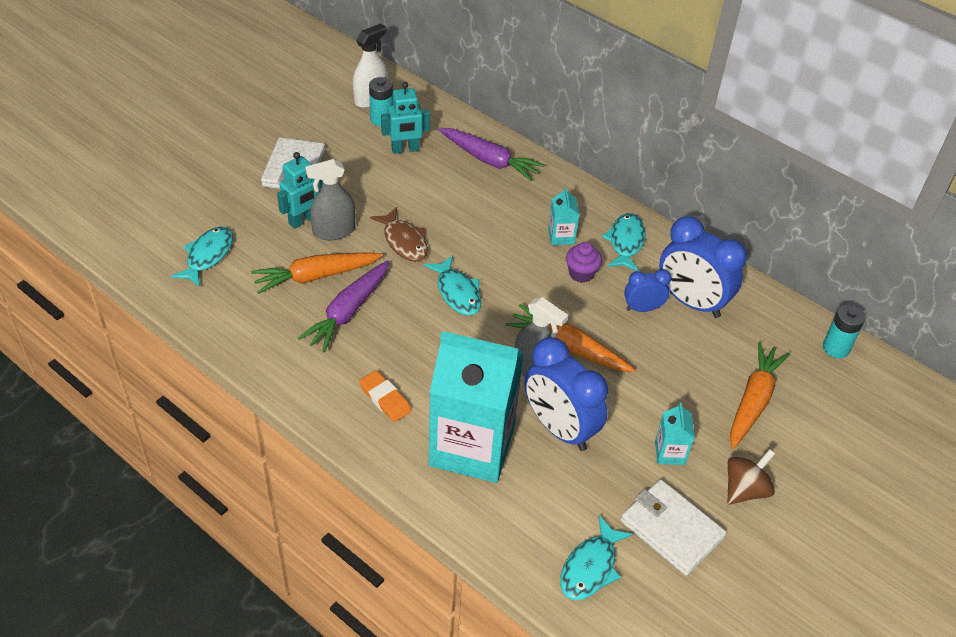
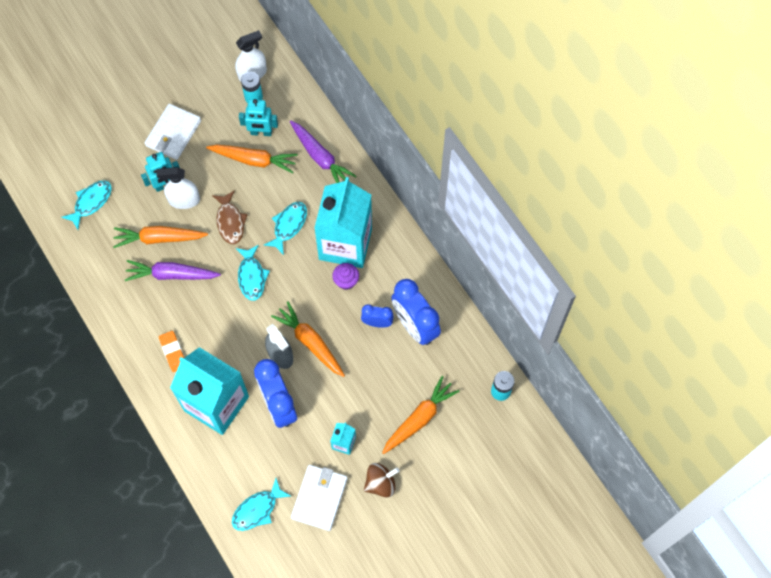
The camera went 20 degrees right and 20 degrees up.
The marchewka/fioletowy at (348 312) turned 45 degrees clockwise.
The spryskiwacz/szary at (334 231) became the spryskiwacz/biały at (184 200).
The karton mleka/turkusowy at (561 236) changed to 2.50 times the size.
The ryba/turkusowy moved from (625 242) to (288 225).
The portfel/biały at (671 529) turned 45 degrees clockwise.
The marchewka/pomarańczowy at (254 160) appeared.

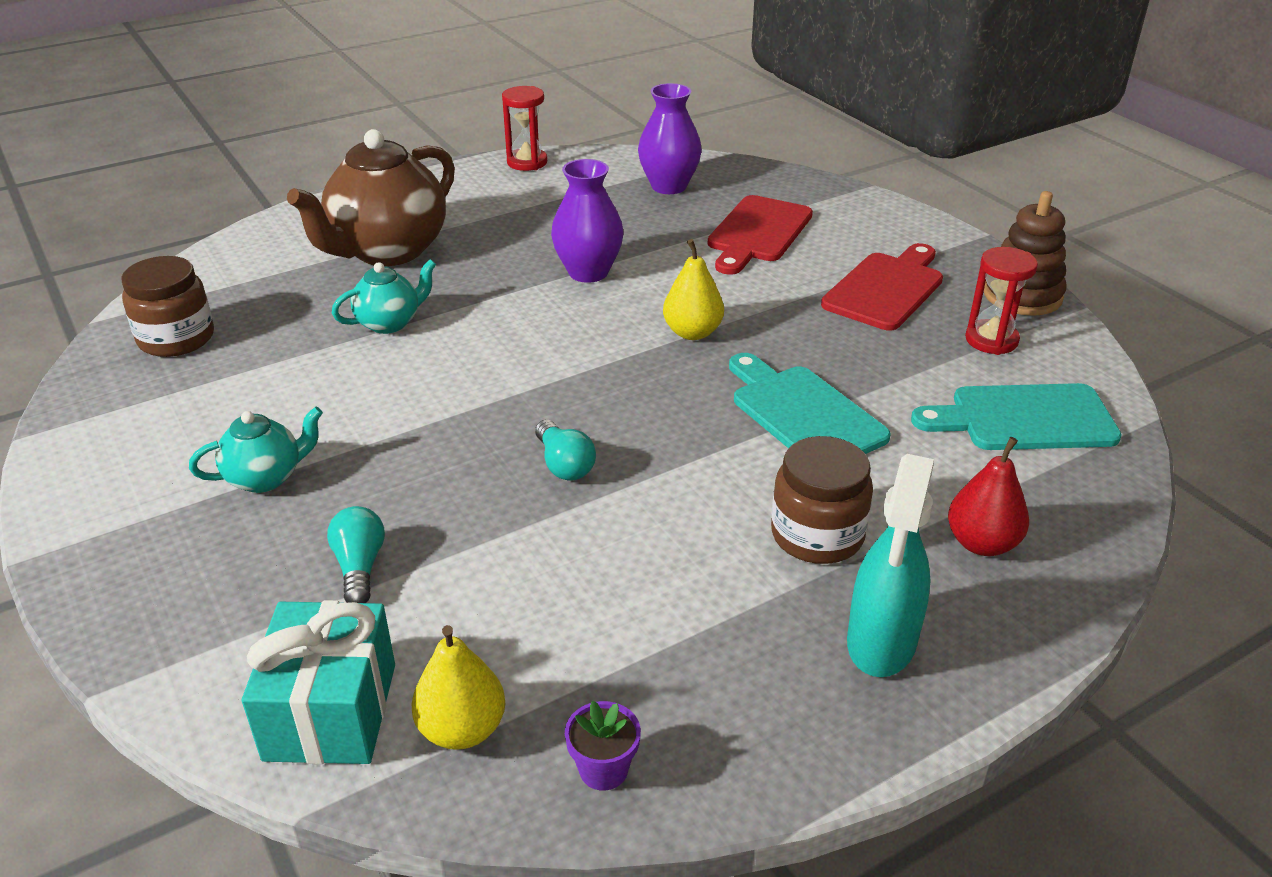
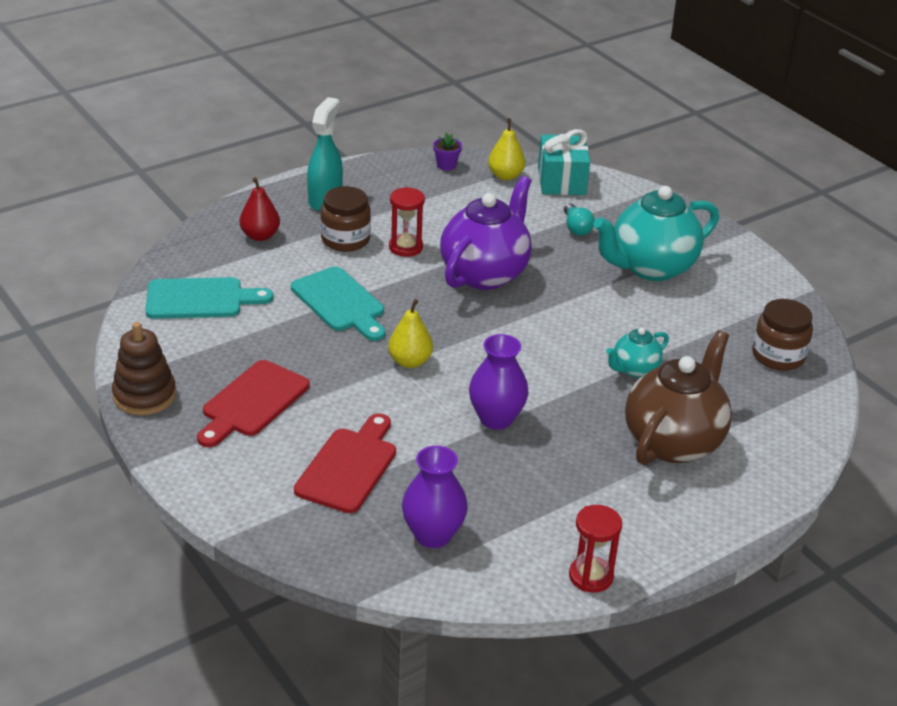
The camera went 175 degrees right and 0 degrees up.
The imbryk/turkusowy at (266 478) changed to 2.01 times the size.
The żarówka/turkusowy at (564 464) was replaced by the imbryk/fioletowy at (485 274).
The klepsydra/czerwony moved from (991 340) to (405 247).

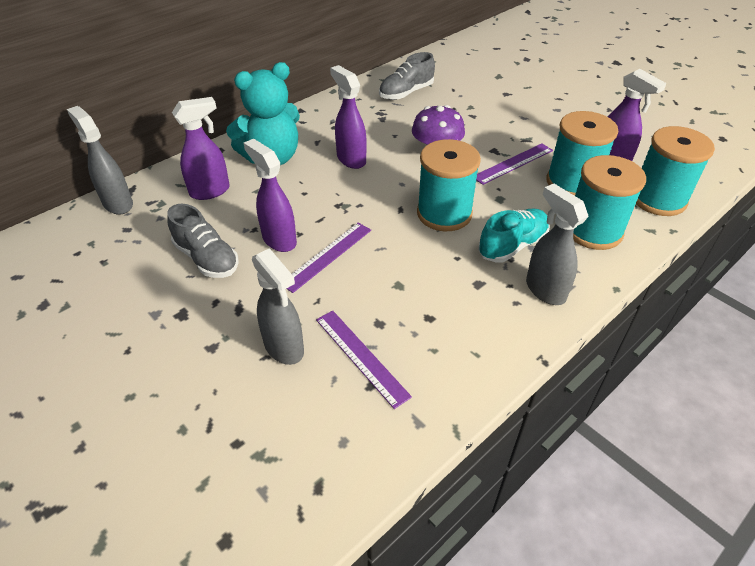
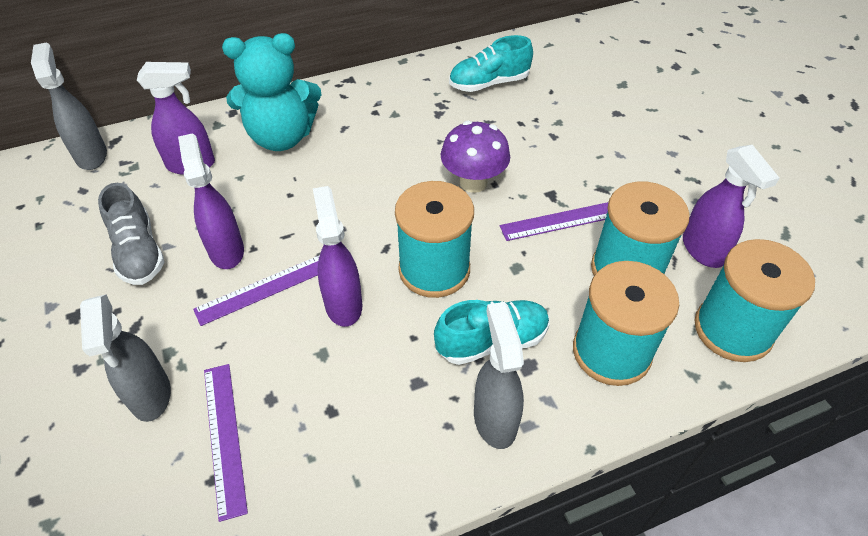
The camera went 20 degrees right and 5 degrees up.
The spryskiwacz/fioletowy moved from (351 159) to (343 304).
The but/szary at (406 93) became the but/turkusowy at (489 83).

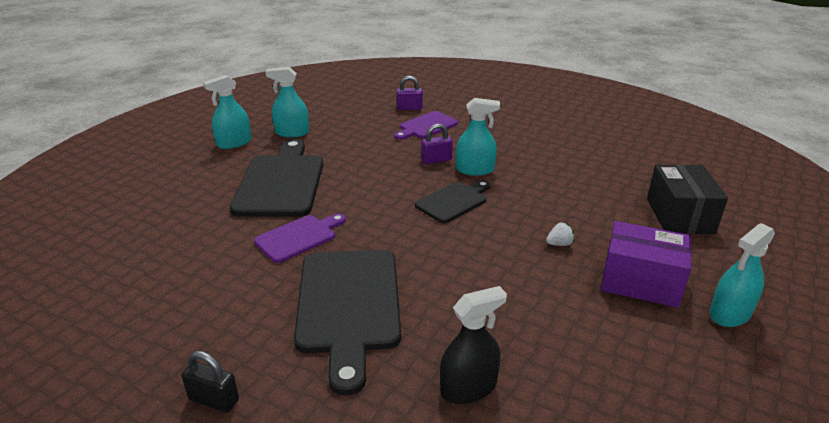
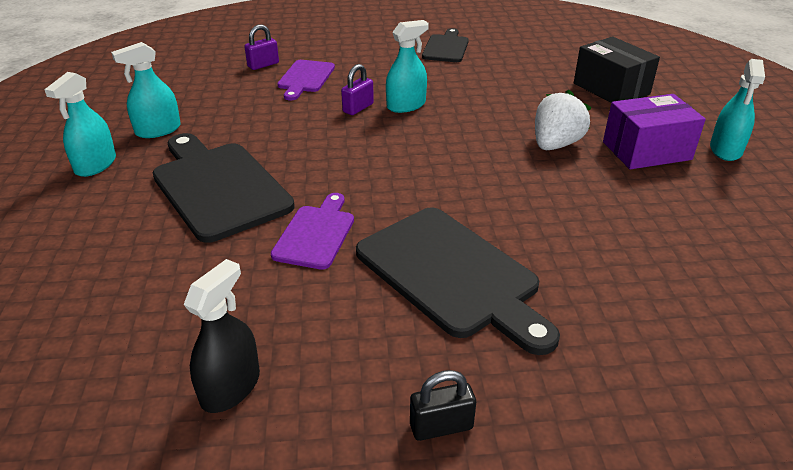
The camera went 35 degrees left and 5 degrees up.
The deska do krojenia/czarny moved from (453 201) to (446 47).
The spryskiwacz/czarny moved from (468 387) to (230 387).
The truskawka/biały at (559 244) changed to 2.21 times the size.

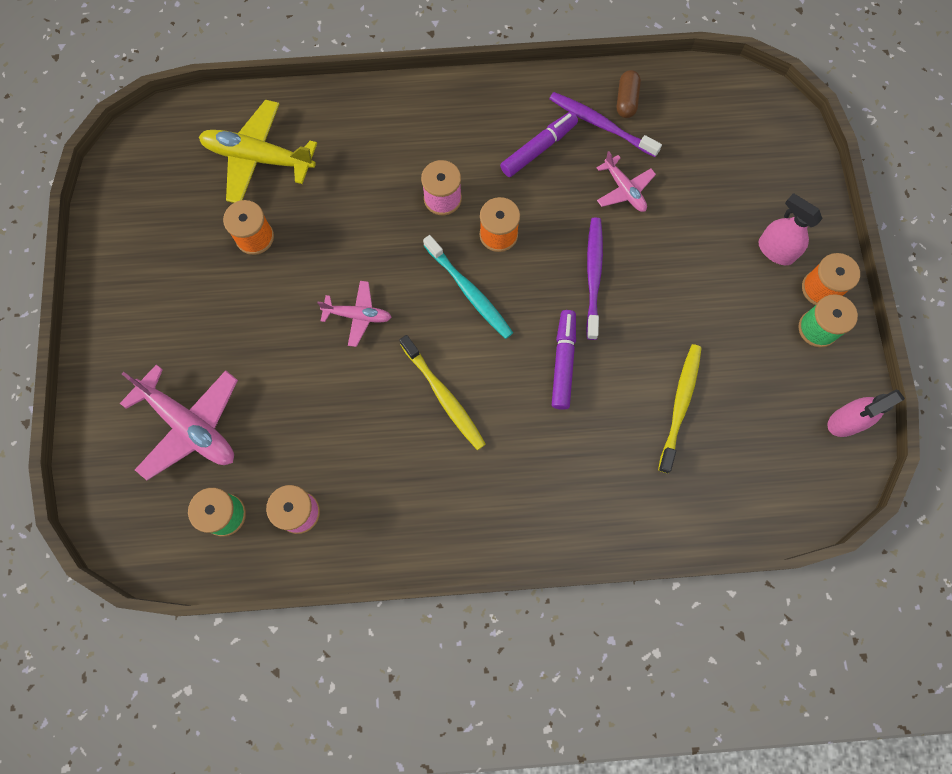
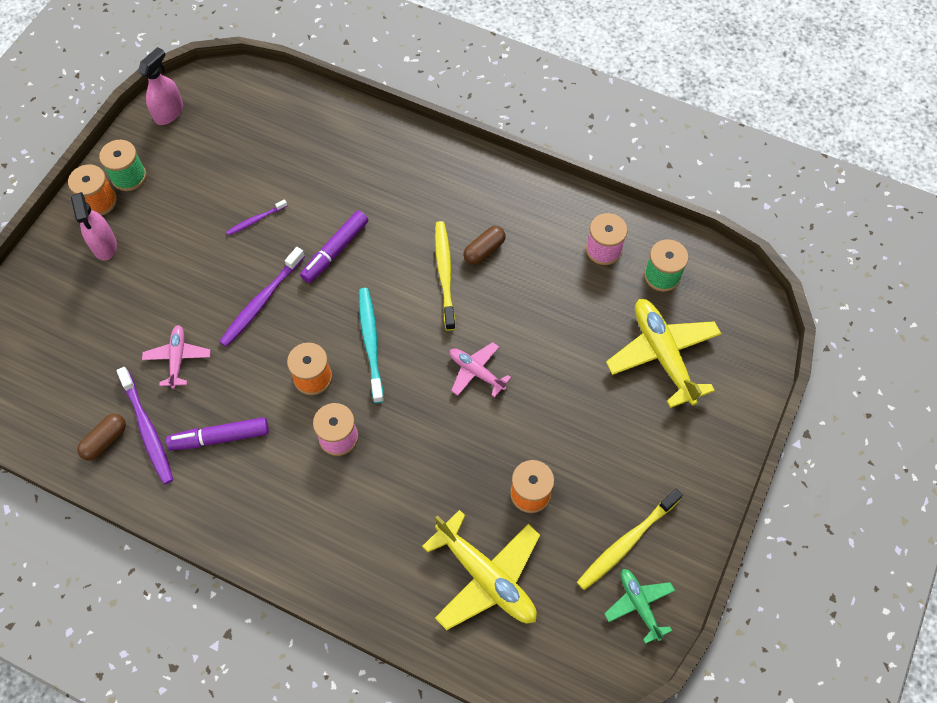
The camera went 150 degrees left and 10 degrees down.
The samolot/różowy at (190 426) became the samolot/żółty at (662 355).
The szczoteczka do zębów/żółty moved from (680 404) to (626 543).
The spryskiwacz/różowy at (845 421) turned 60 degrees counterclockwise.
The szczoteczka do zębów/fioletowy at (255 220) appeared.
The kapsułka/brązowy at (484 250) appeared.
The samolot/zielony at (639 605) appeared.

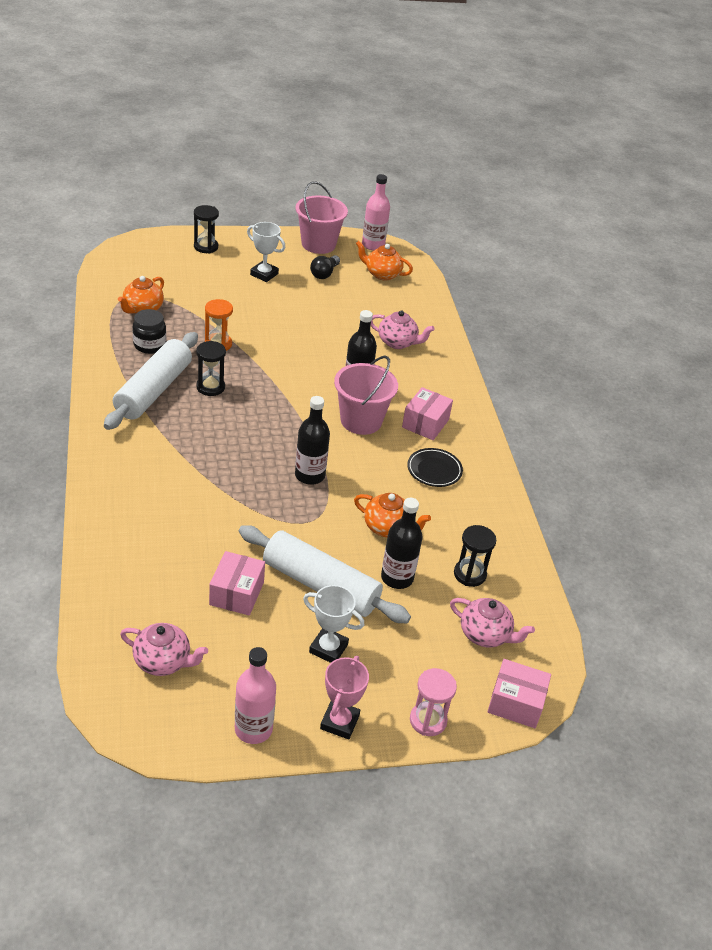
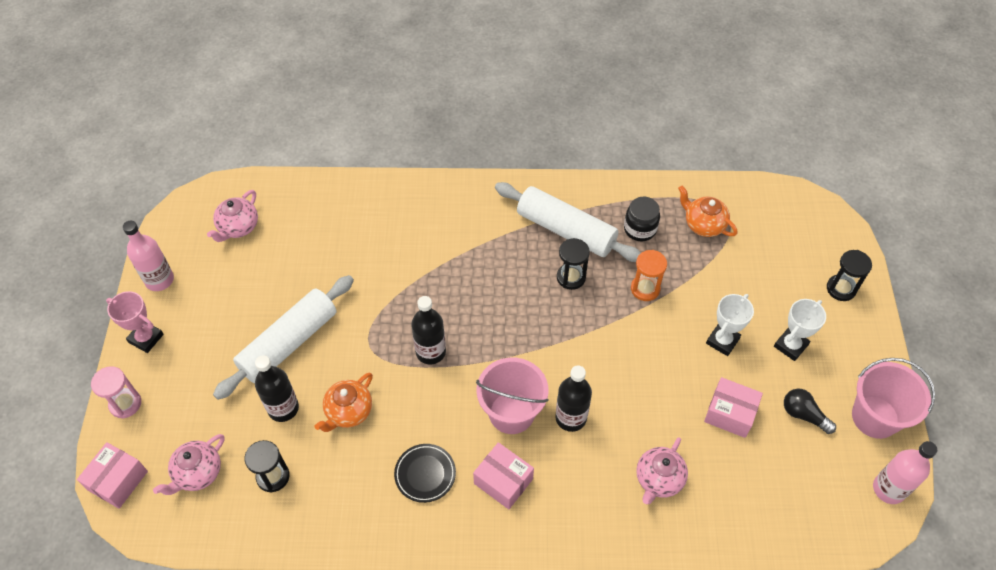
The camera went 105 degrees right and 15 degrees up.
The pudełko/różowy moved from (237 593) to (730 413).
The puchar/biały moved from (328 648) to (722 341).
The imbryk/pomarańczowy at (382 274) disappeared.

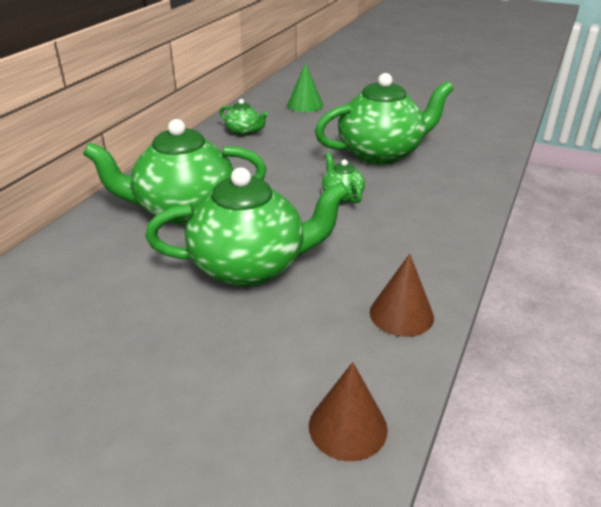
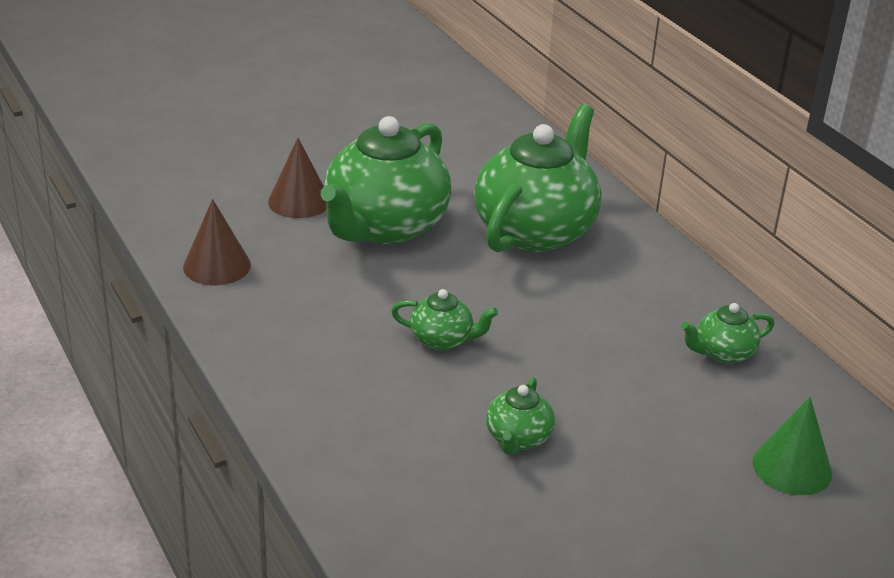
The camera went 125 degrees right and 0 degrees up.
The stożek/brązowy moved from (347 427) to (299 201).
The imbryk/zielony at (381 153) changed to 0.45 times the size.

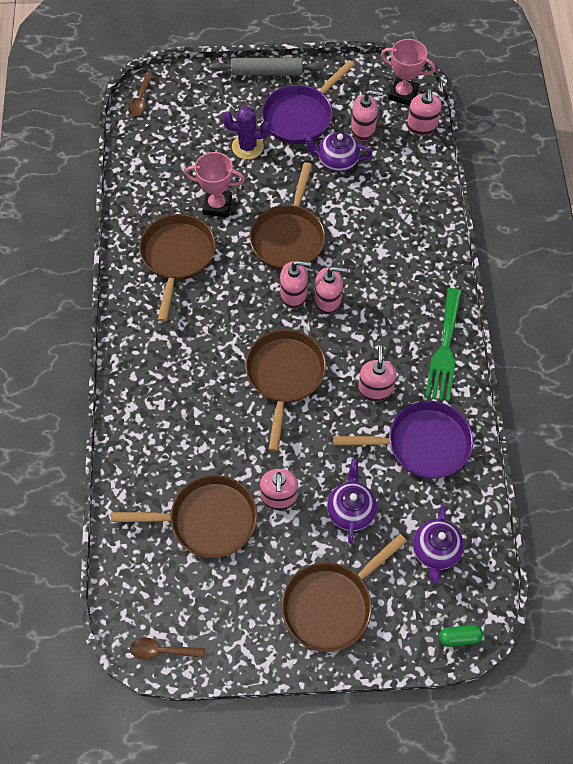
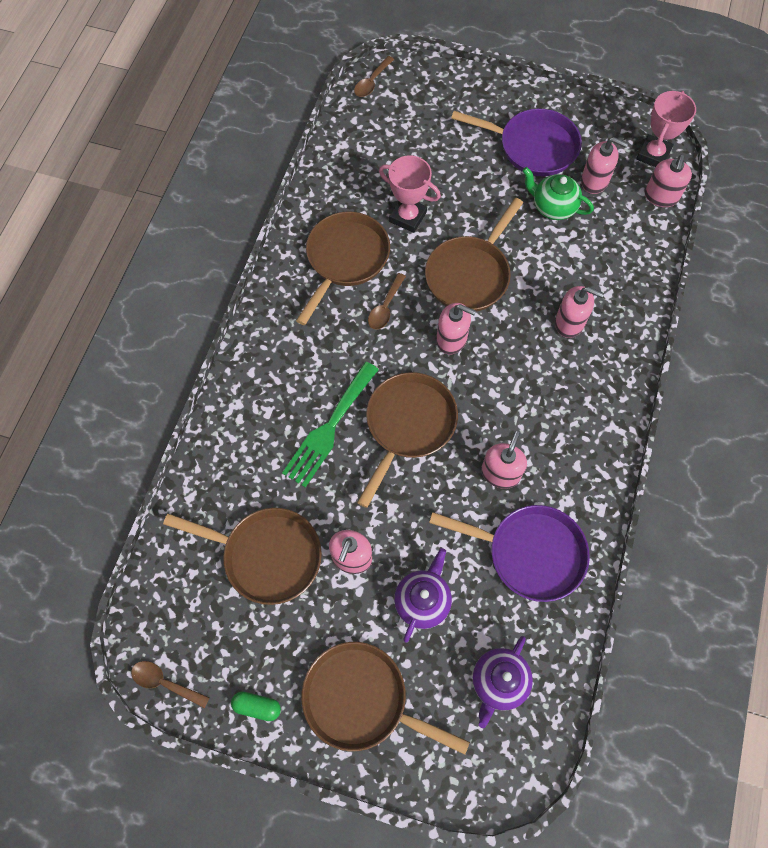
The camera went 20 degrees right and 5 degrees up.
The wałek do ciasta/szary at (267 72) disappeared.
The kaktus/fioletowy at (247 147) disappeared.
The patelnia/fioletowy at (301 116) turned 135 degrees counterclockwise.
The patelnia/brązowy at (331 604) turned 45 degrees clockwise.
The imbryk/fioletowy at (336 161) became the imbryk/zielony at (553 207).
The dozownik mydła/różowy moved from (328 301) to (569 322).
The puchar/różowy at (403 94) turned 75 degrees clockwise.
The widelec/zielony moved from (444 350) to (329 428).
The kapsułka/zielony moved from (459 637) to (257 706).
The łyżka/brązowy at (385 307) appeared.

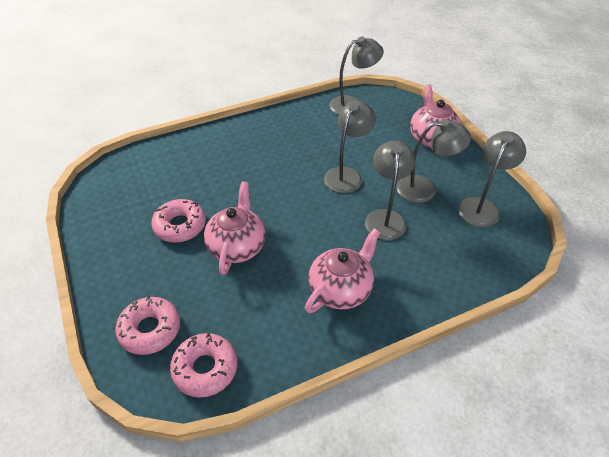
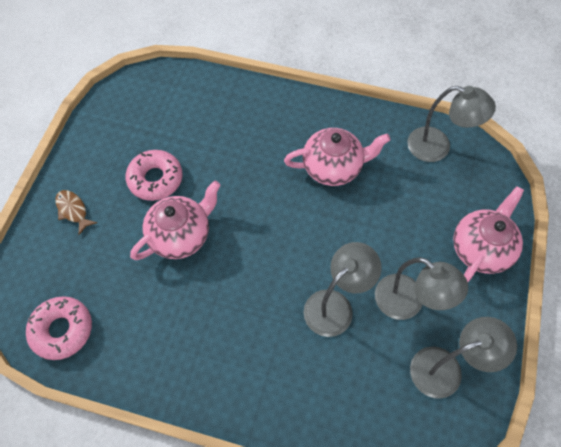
The camera went 40 degrees right and 15 degrees up.
The donut/różowy at (150 329) disappeared.
The imbryk/różowy moved from (341 289) to (333 167).
The lampka/szary at (346 174) disappeared.
The ryba/brązowy at (73 210) appeared.

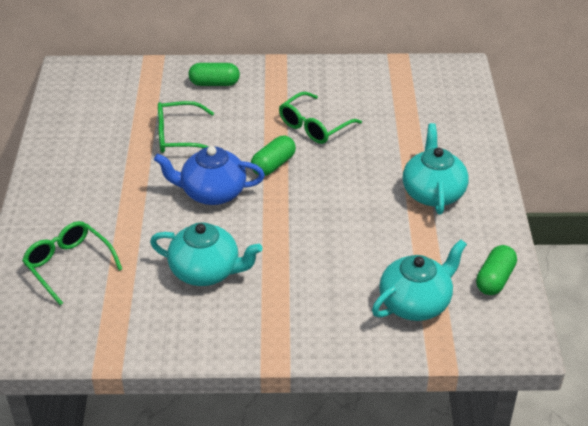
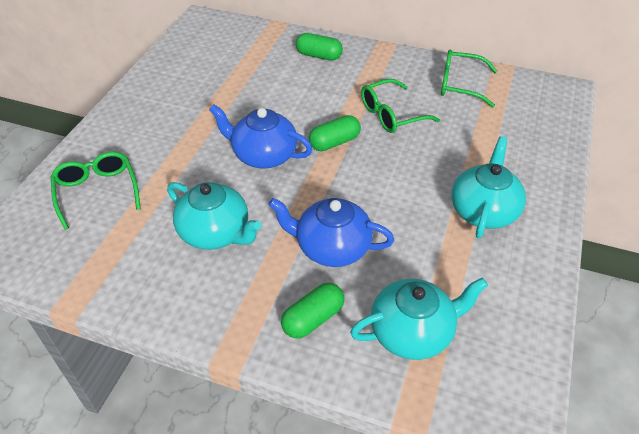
The camera went 20 degrees right and 5 degrees up.
The okulary/zielony moved from (178 136) to (459 85).
The kapsułka/zielony moved from (495 279) to (313 319).
The imbryk/niebieski at (331 247) appeared.

